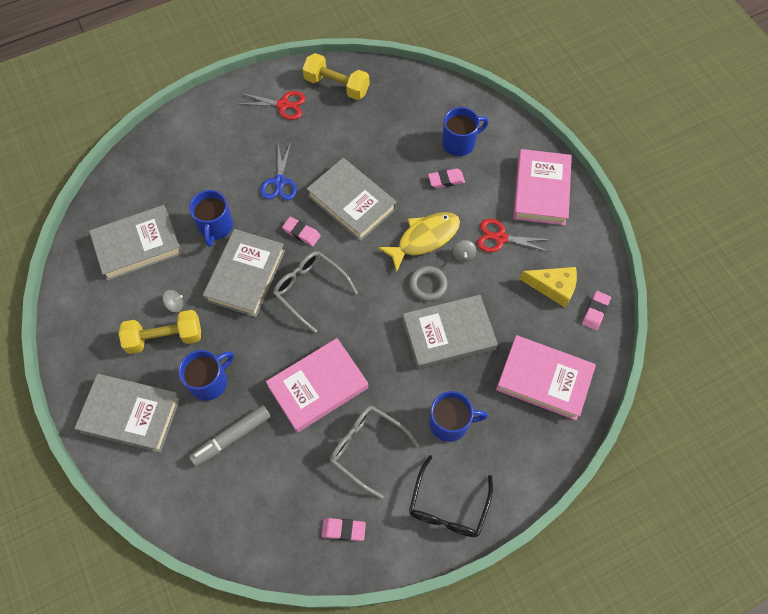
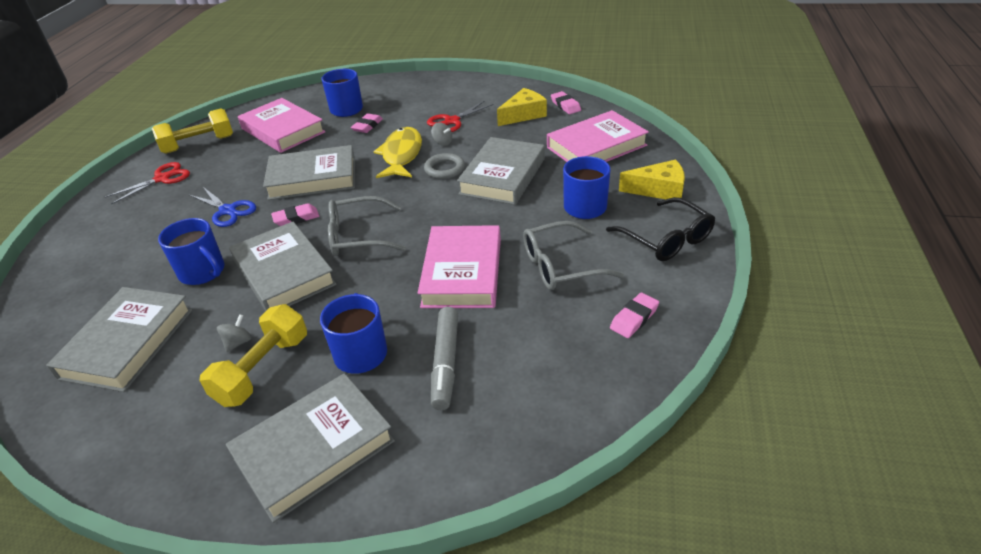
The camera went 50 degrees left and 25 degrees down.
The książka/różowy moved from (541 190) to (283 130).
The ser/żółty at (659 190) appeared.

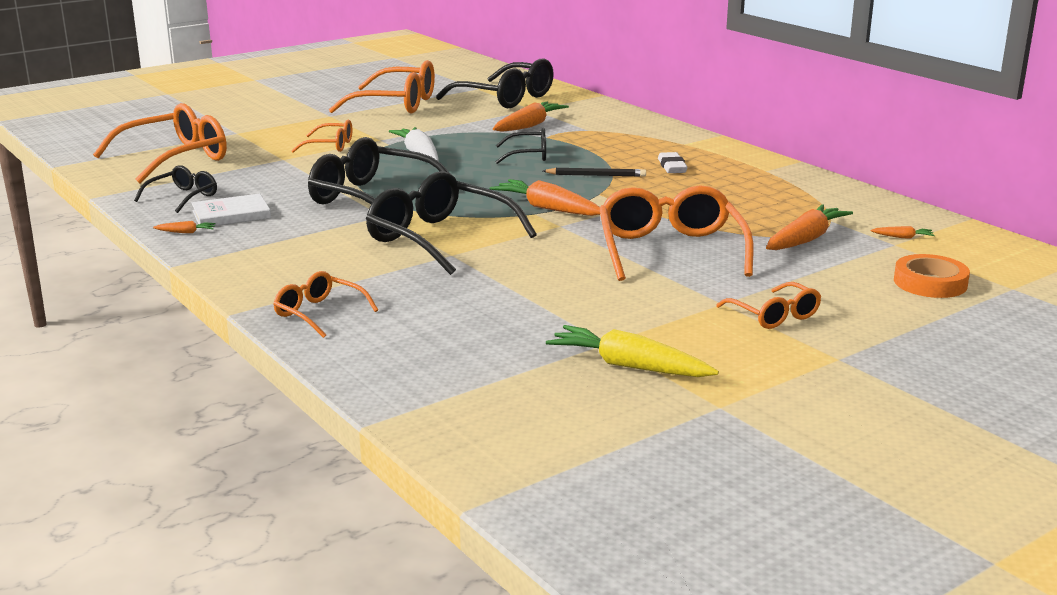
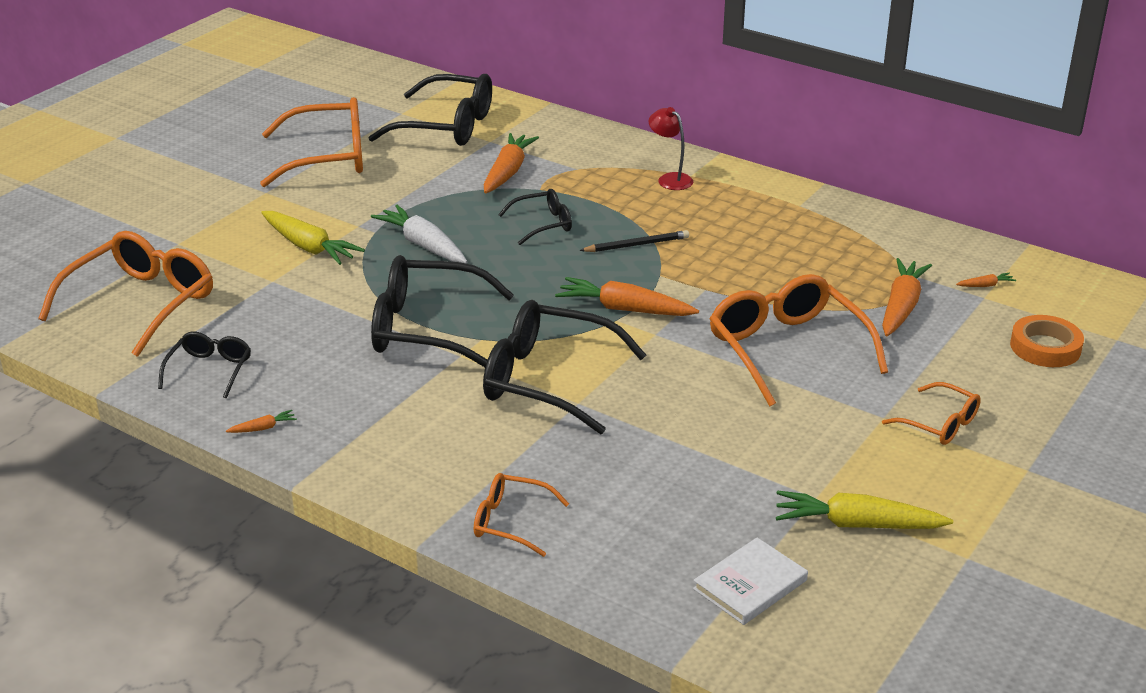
The camera went 20 degrees left and 10 degrees up.
The książka/biały moved from (231 214) to (750 584).
The okulary/pomarańczowy at (330 146) was replaced by the marchewka/żółty at (309 247).
The gumka do mazania/biały at (672 167) disappeared.
The lampka/czerwony at (670 179) appeared.

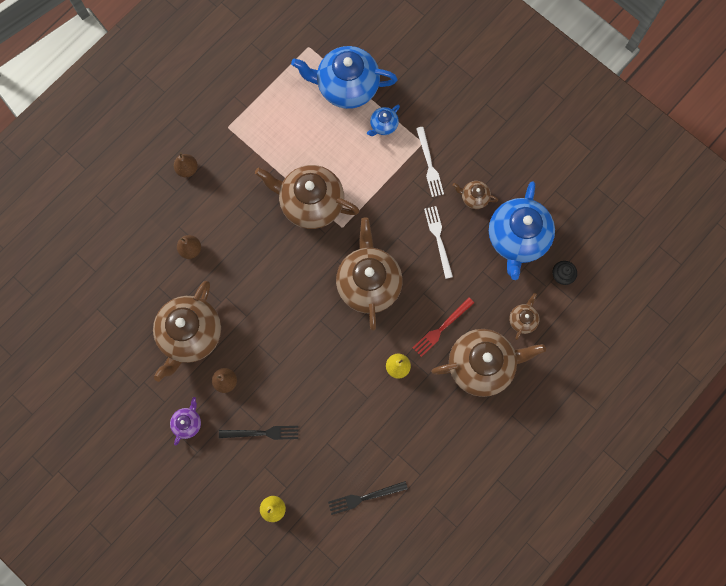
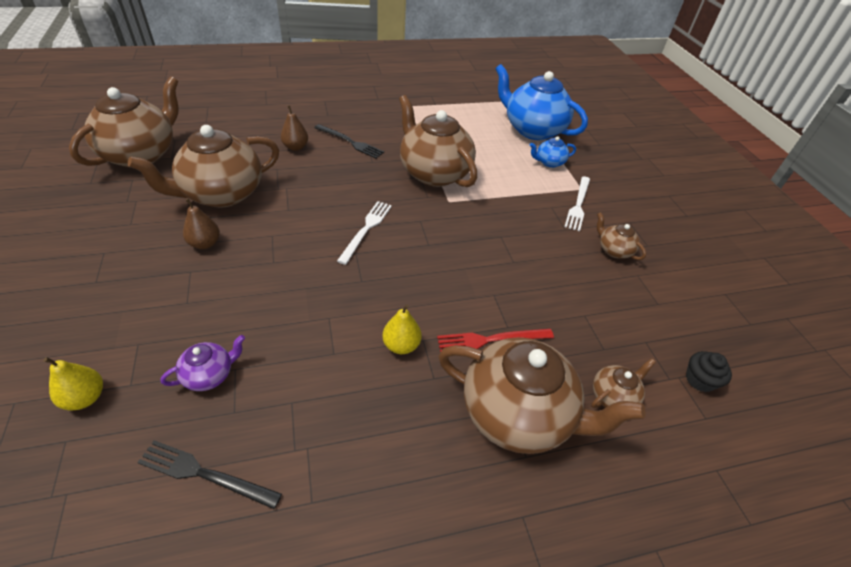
The camera went 30 degrees right and 30 degrees down.
The imbryk/fioletowy moved from (187 423) to (209 375).
The gruszka/brązowy at (187 169) disappeared.
The widelec/czarny moved from (262 433) to (350 142).
The imbryk/brązowy moved from (368 283) to (141 154).
The widelec/biały moved from (438 239) to (366 229).
The imbryk/niebieski at (517 238) disappeared.

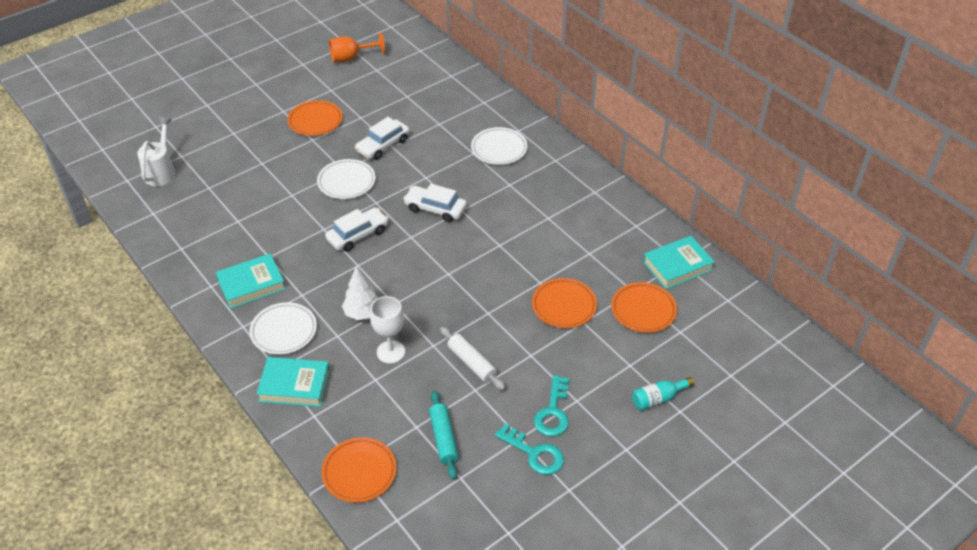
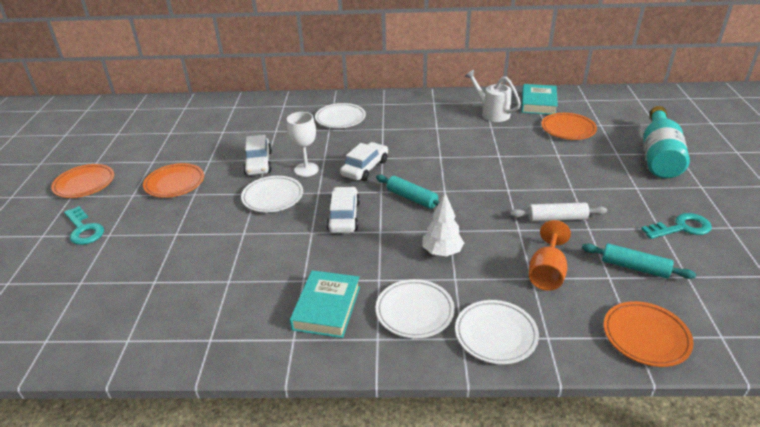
The camera went 50 degrees left and 10 degrees down.
The konewka/biały moved from (161 171) to (492 113).
The książka/turkusowy at (294 385) was replaced by the talerz/biały at (495 334).
The kielich/pomarańczowy moved from (351 58) to (547 272).
The kielich/biały moved from (390 352) to (306 169).
The samochód/biały at (435 209) turned 150 degrees clockwise.
The talerz/pomarańczowy moved from (564 306) to (84 184).
The klucz/turkusowy moved from (553 412) to (83 229).
The butelka/turkusowy at (658 398) changed to 2.05 times the size.
The wałek do ciasta/turkusowy at (412 198) appeared.

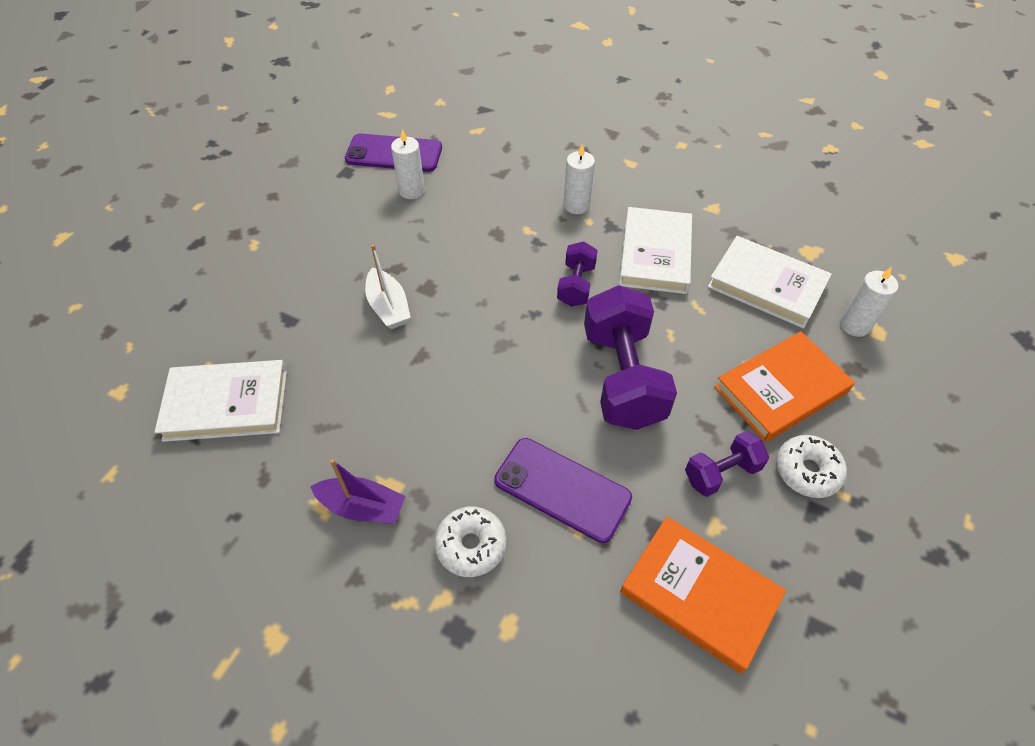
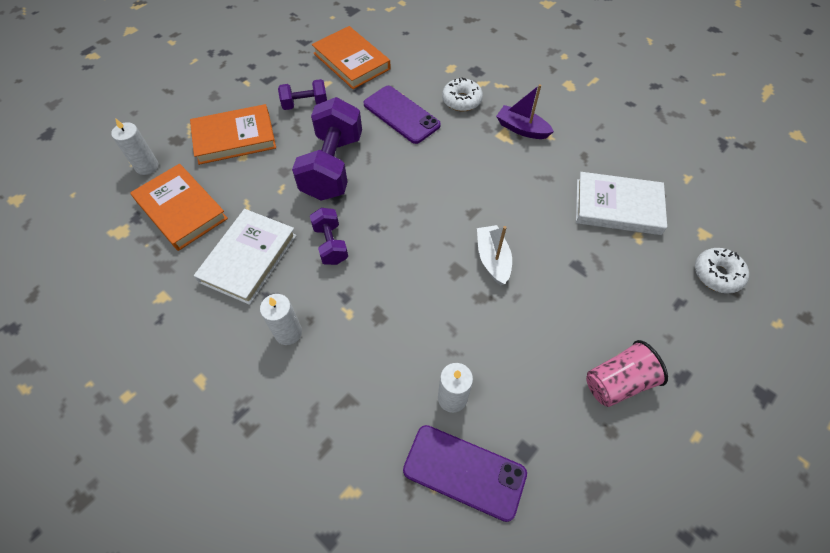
The camera went 165 degrees left and 5 degrees up.
The hantel/fioletowy at (576 285) turned 45 degrees counterclockwise.
The książka/biały at (766 285) became the książka/pomarańczowy at (181 209).
The donut/biały moved from (807 471) to (717 274).
The szklanka/różowy at (617 382) appeared.

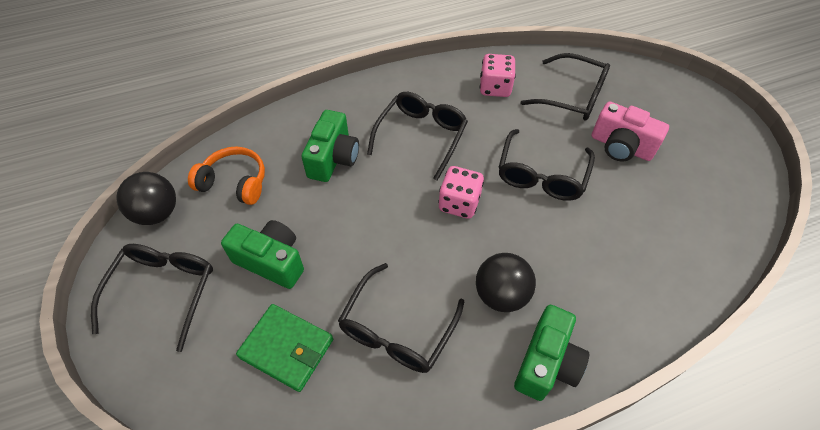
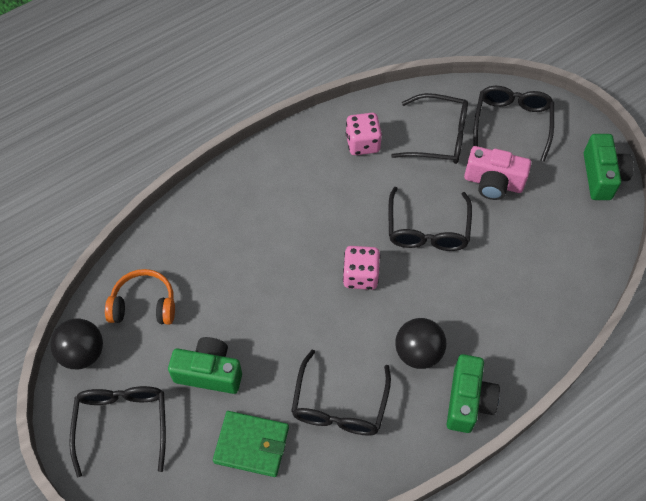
The camera went 15 degrees left and 5 degrees up.
The aparat fotograficzny/zielony moved from (333 158) to (602 176).
The okulary/czarny moved from (421 136) to (512 123).

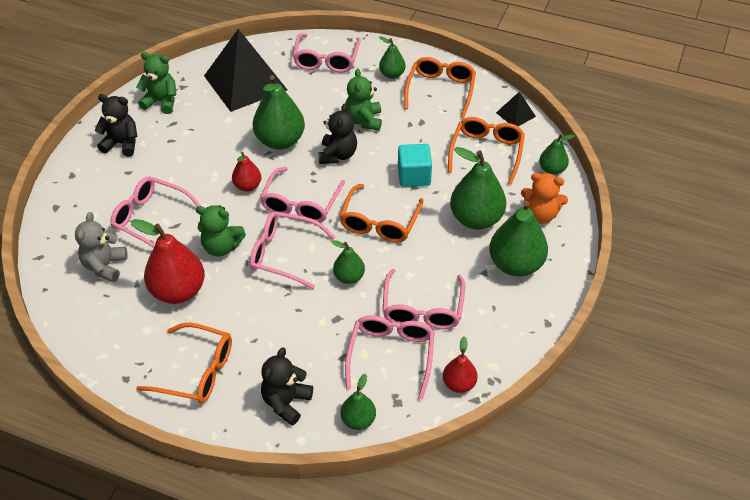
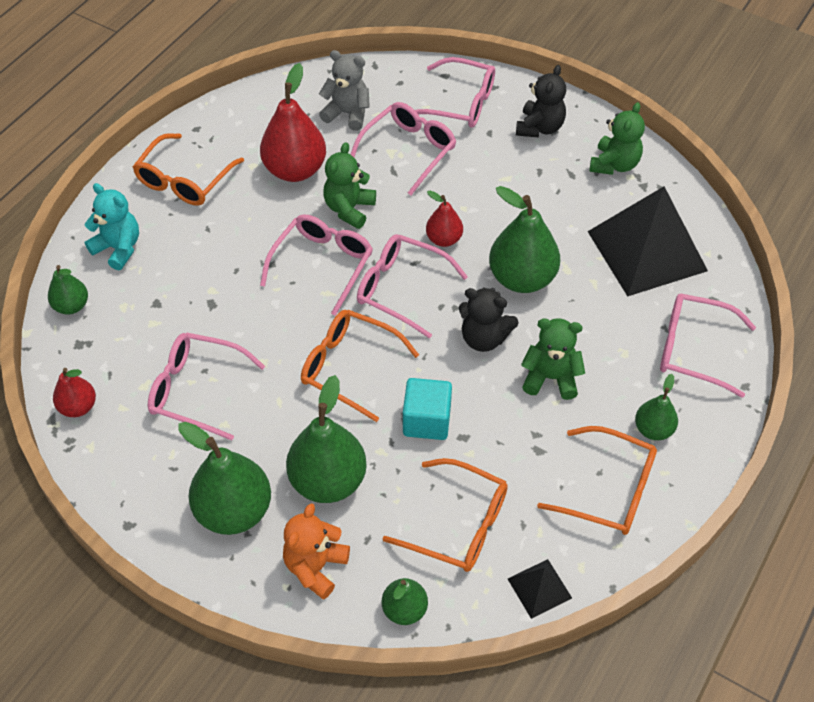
The camera went 100 degrees right and 5 degrees up.
The miś/czarny at (286 402) became the miś/turkusowy at (118 248).
The gruszka/zielony at (349 277) disappeared.
The okulary/różowy moved from (391 355) to (460 103).

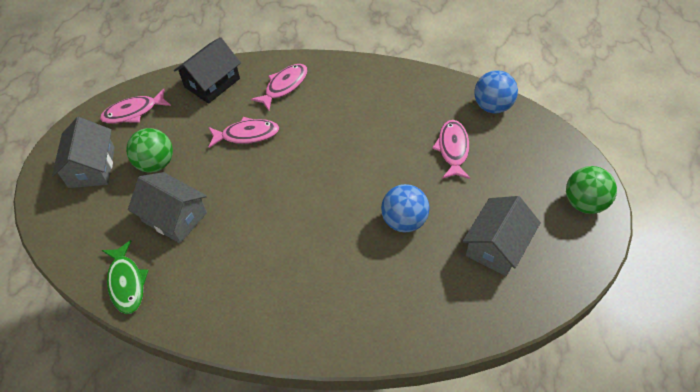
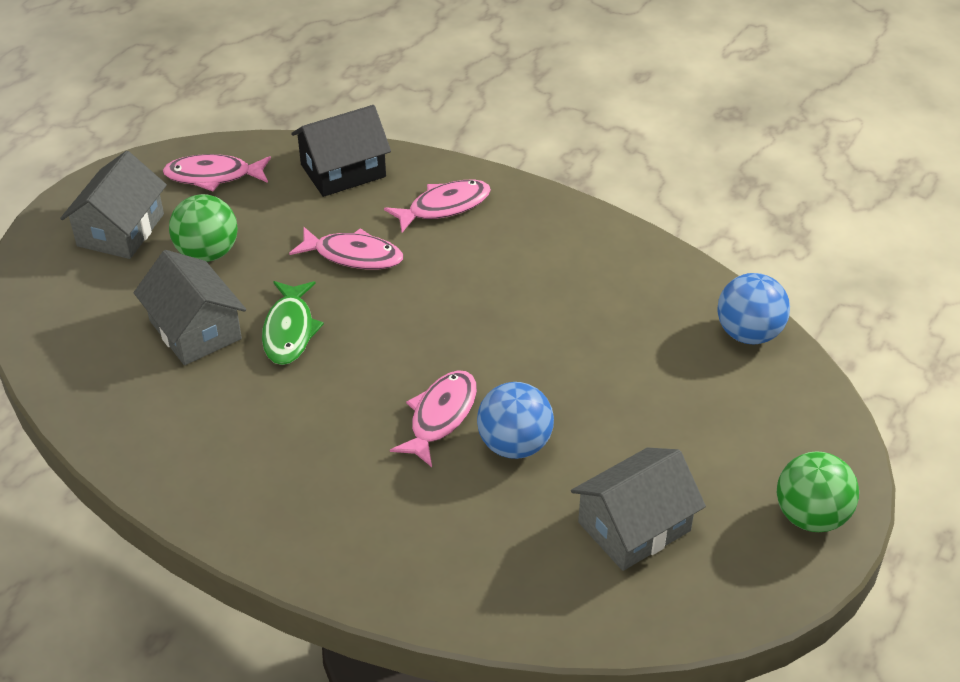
The camera went 20 degrees right and 10 degrees down.
The ryba/zielony moved from (126 282) to (289 330).
The ryba/różowy moved from (453 149) to (440 416).

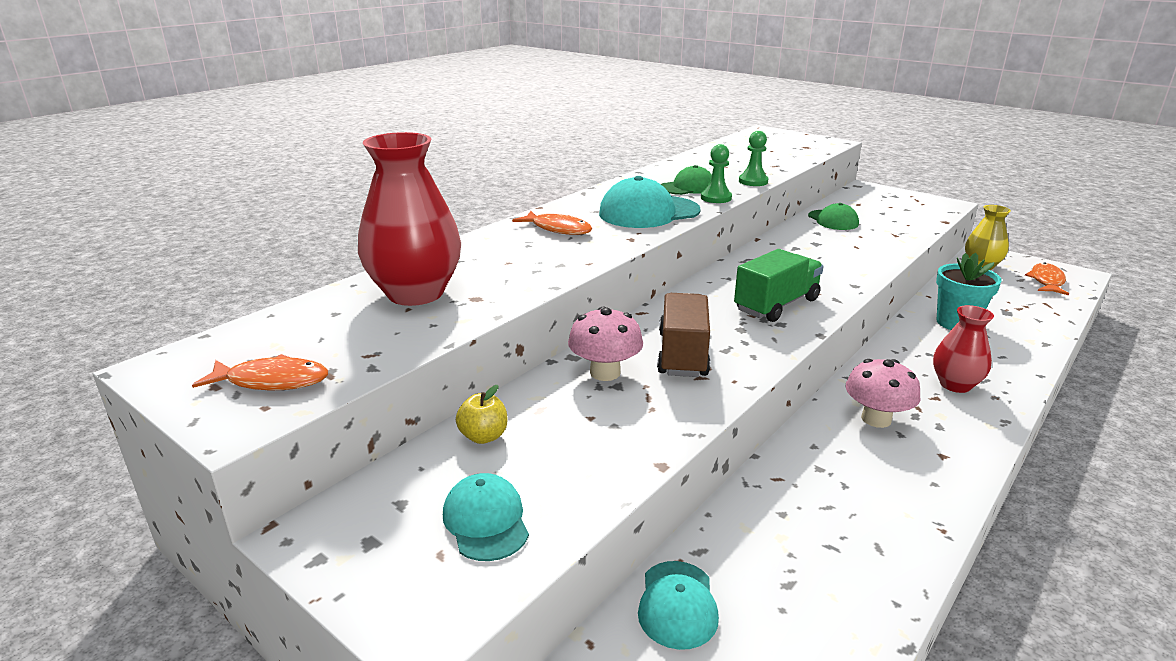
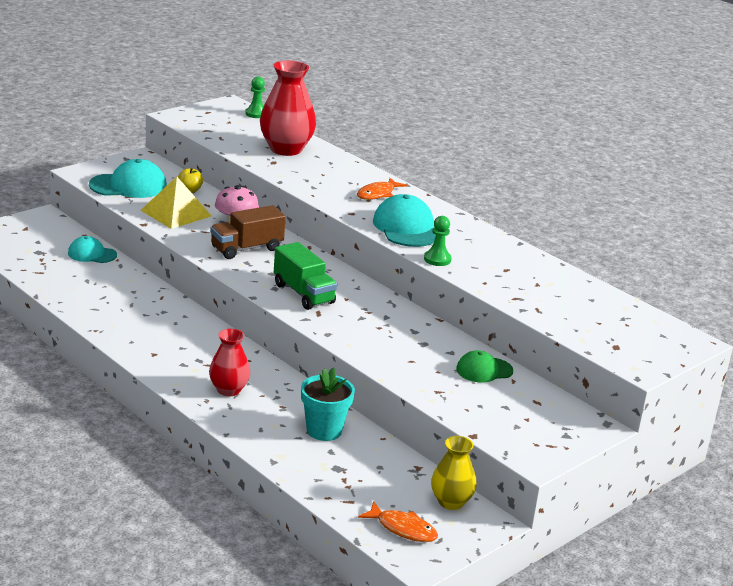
The camera went 95 degrees right and 0 degrees up.
The ryba/pomarańczowy at (272 381) disappeared.
The czapka/turkusowy at (486 521) changed to 1.63 times the size.
The ciężarówka/brązowy at (682 354) turned 135 degrees clockwise.
The czapka/zielony at (688 187) disappeared.
The pionek/zielony moved from (753 181) to (256 114).
The grzyb/różowy at (876 419) disappeared.
The piramida/żółty at (176 213) appeared.

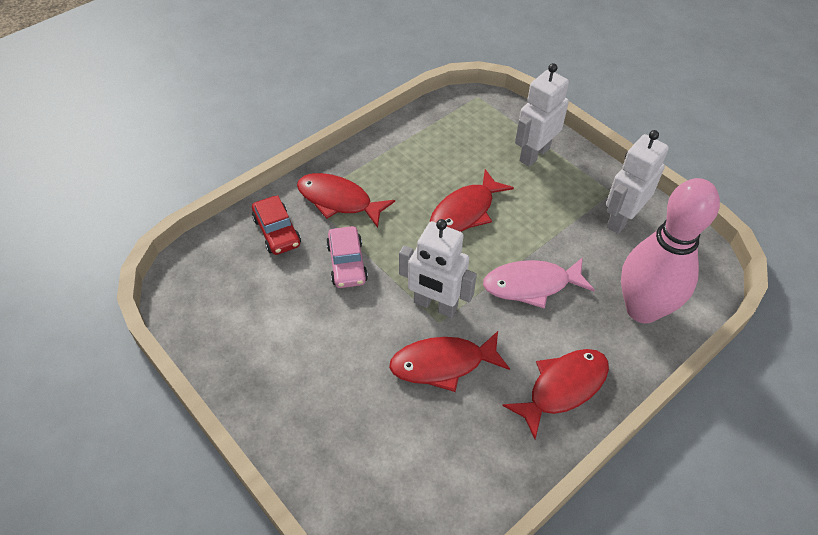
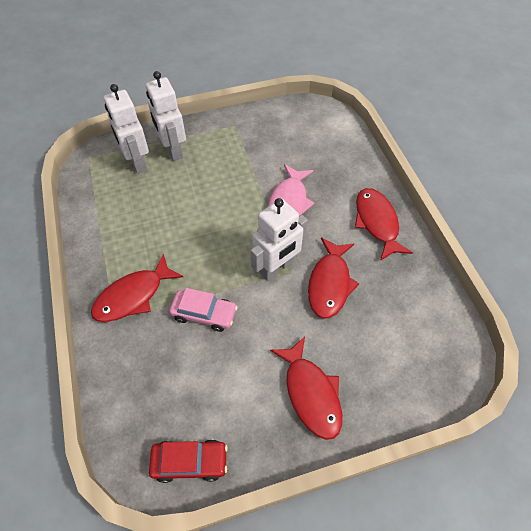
The camera went 65 degrees left and 5 degrees up.
The samochód/czerwony moved from (277 231) to (190 462).
The ryba/czerwony moved from (465 211) to (311 393).
The robot/biały moved from (621 219) to (137 162).
The kręgiel/różowy at (642 309) disappeared.

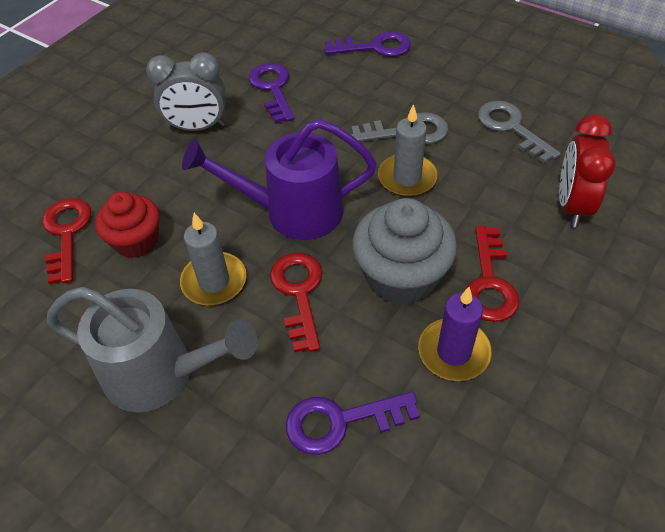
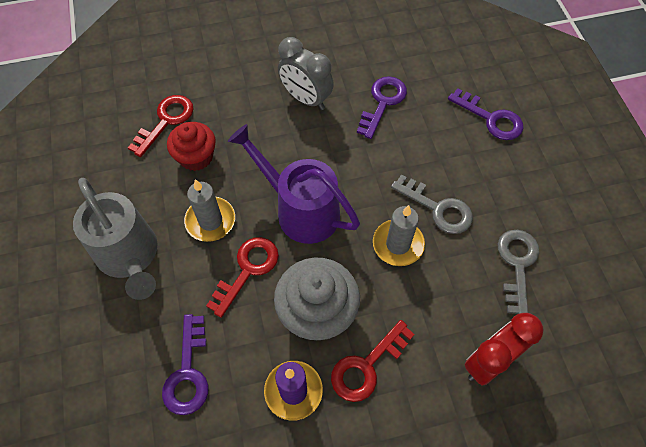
The camera went 40 degrees right and 10 degrees up.
The klucz/fioletowy at (341 421) turned 120 degrees counterclockwise.

